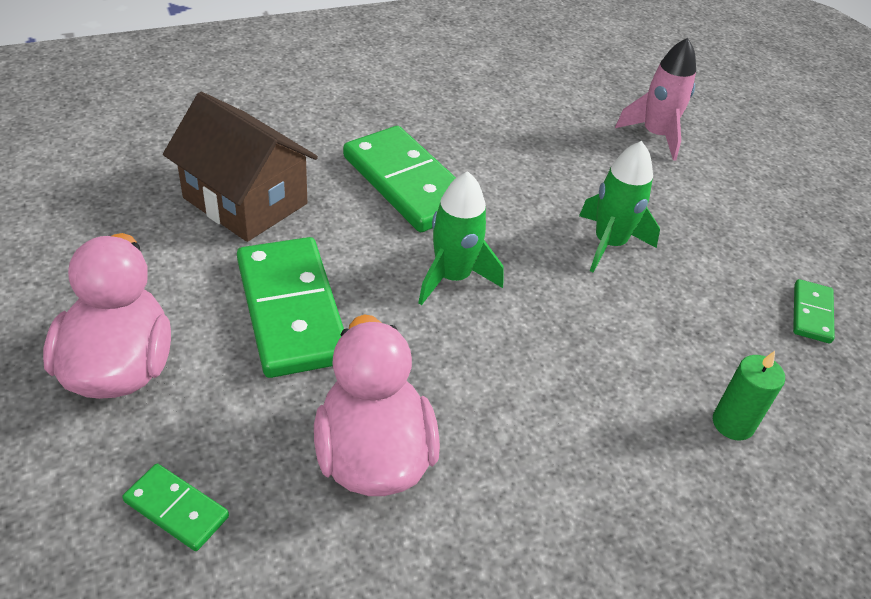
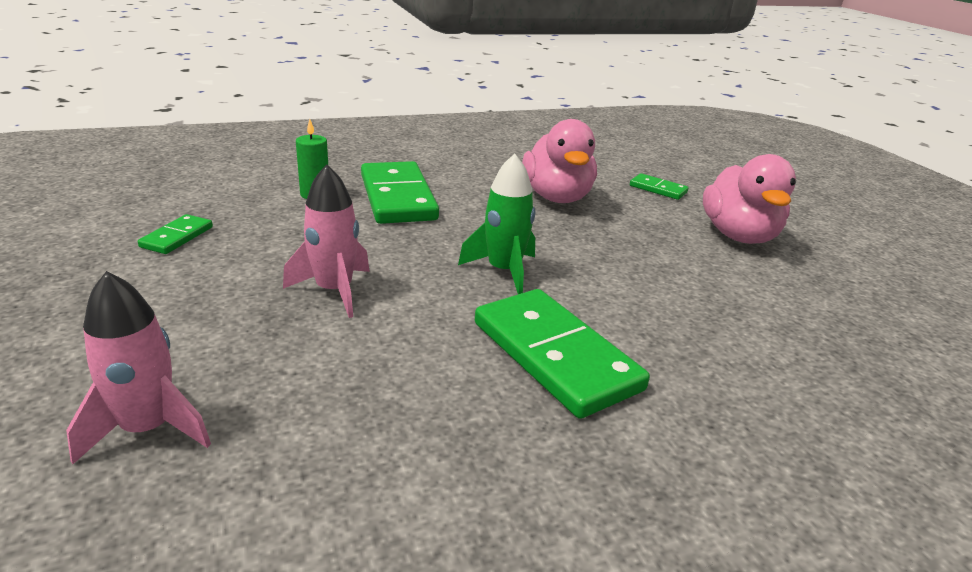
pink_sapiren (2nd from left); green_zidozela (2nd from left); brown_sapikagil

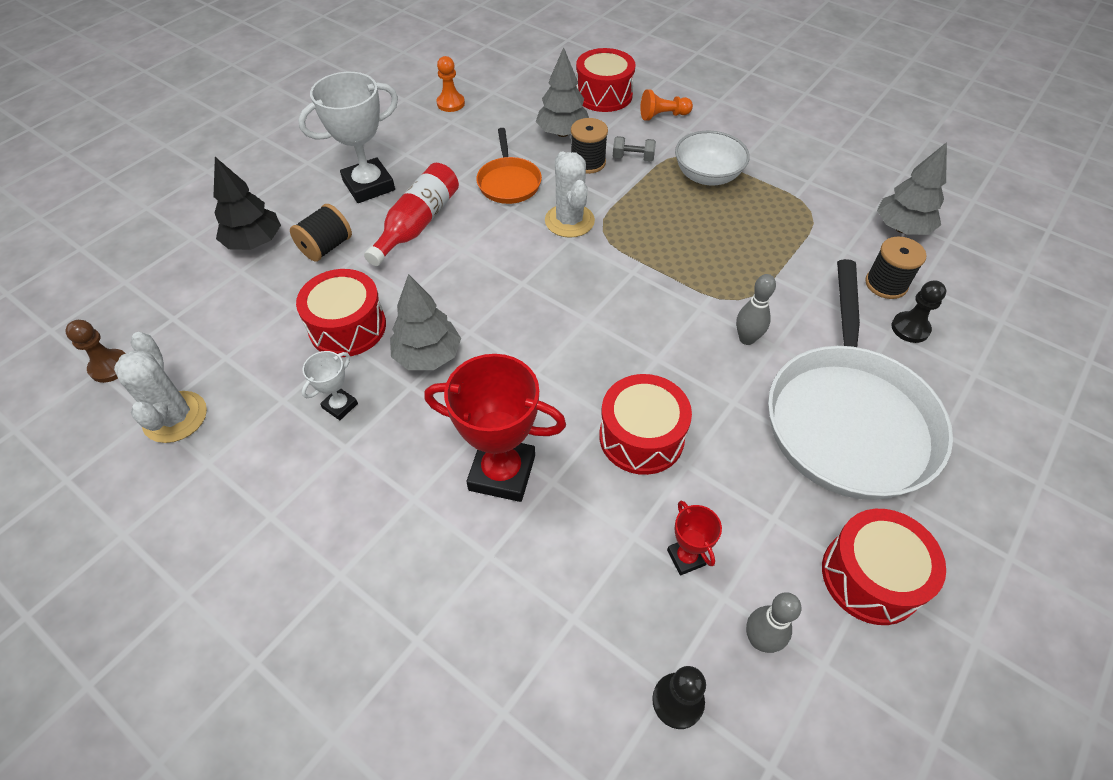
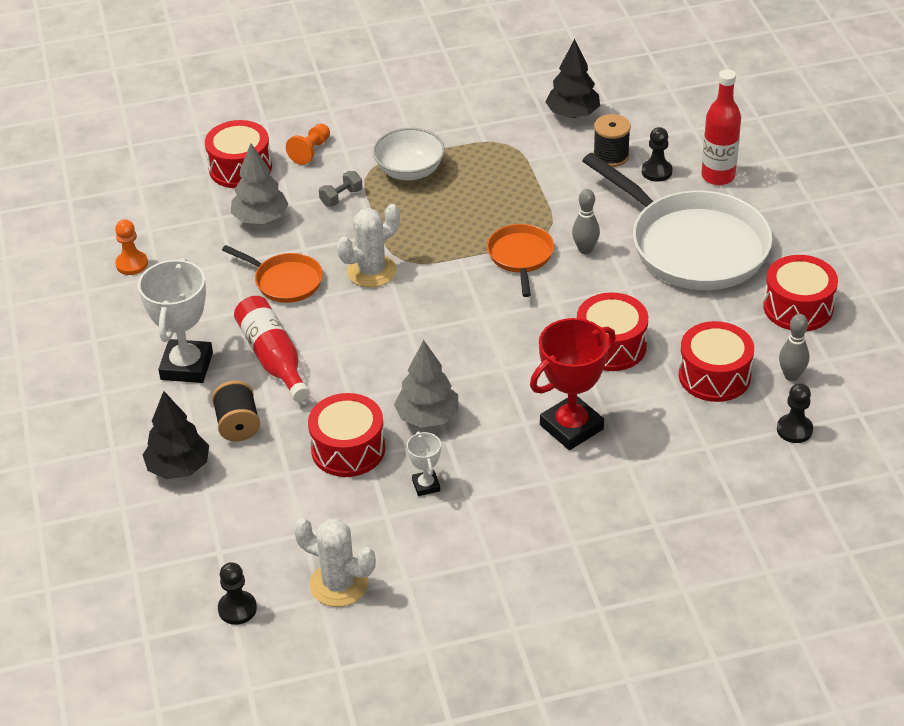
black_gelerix (1st from left); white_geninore (2nd from left); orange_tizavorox (2nd from left); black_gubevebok (2nd from left); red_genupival (4th from left); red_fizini (2nd from left); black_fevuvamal (2nd from left in the first image)

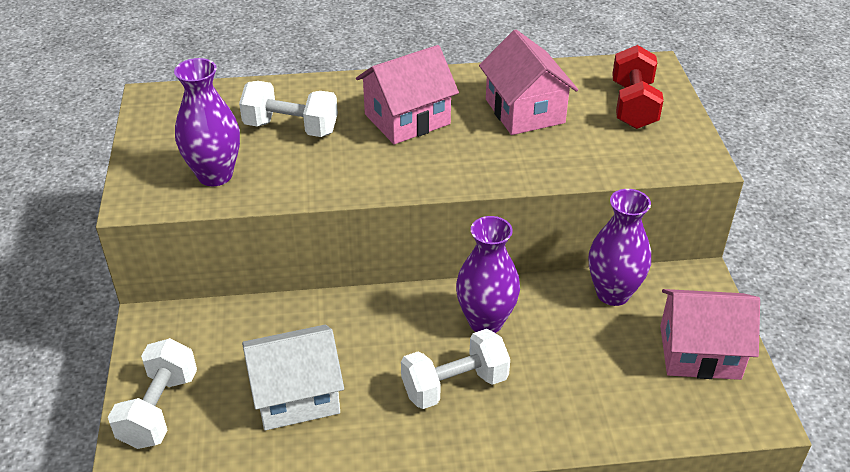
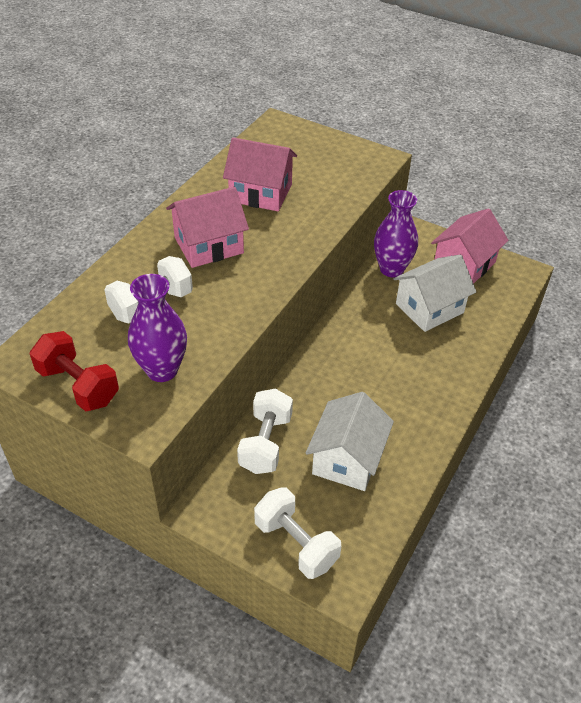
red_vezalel; pink_sapikagil (1st from left); white_vezalel (2nd from left); white_sapikagil (2nd from left); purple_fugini (2nd from left in the first image)

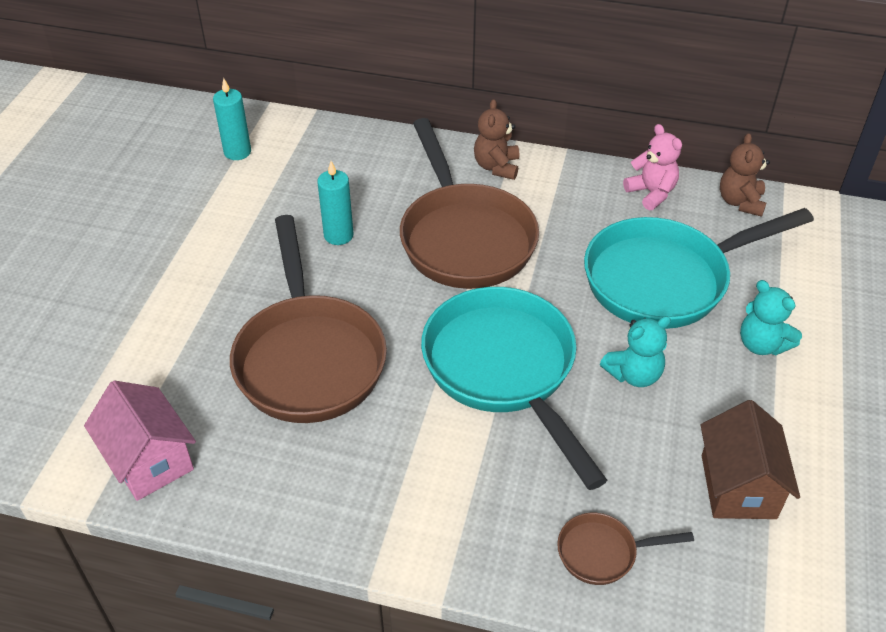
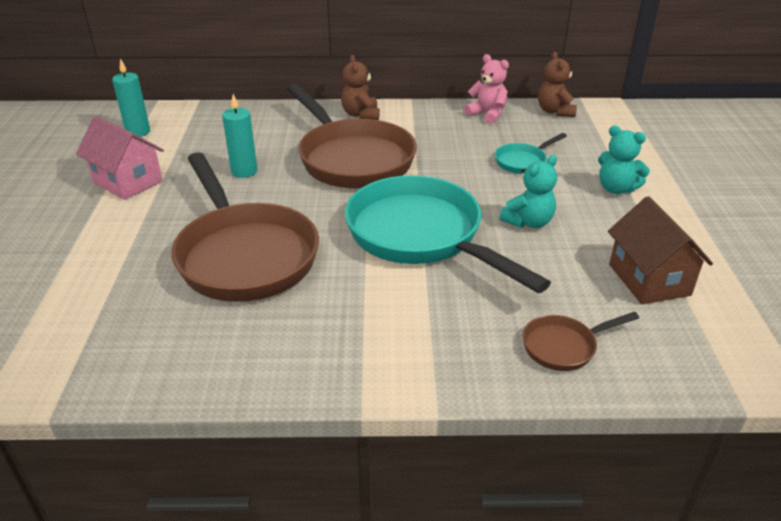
pink_sapikagil; turquoise_tizavorox (2nd from left)

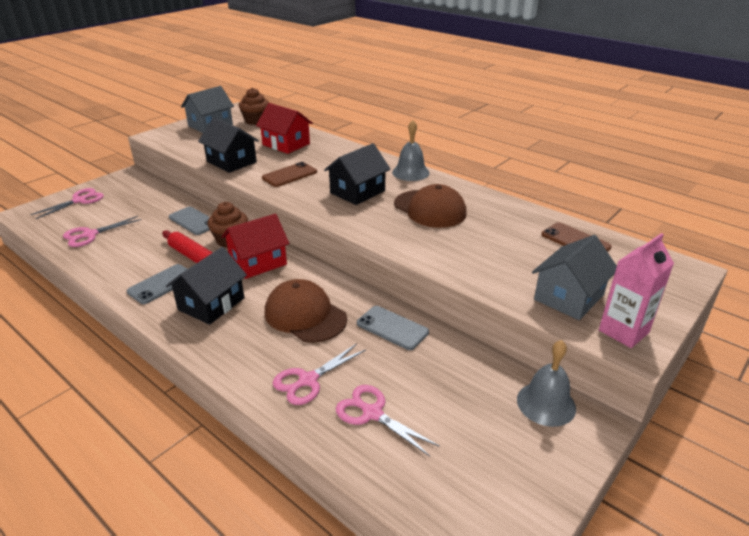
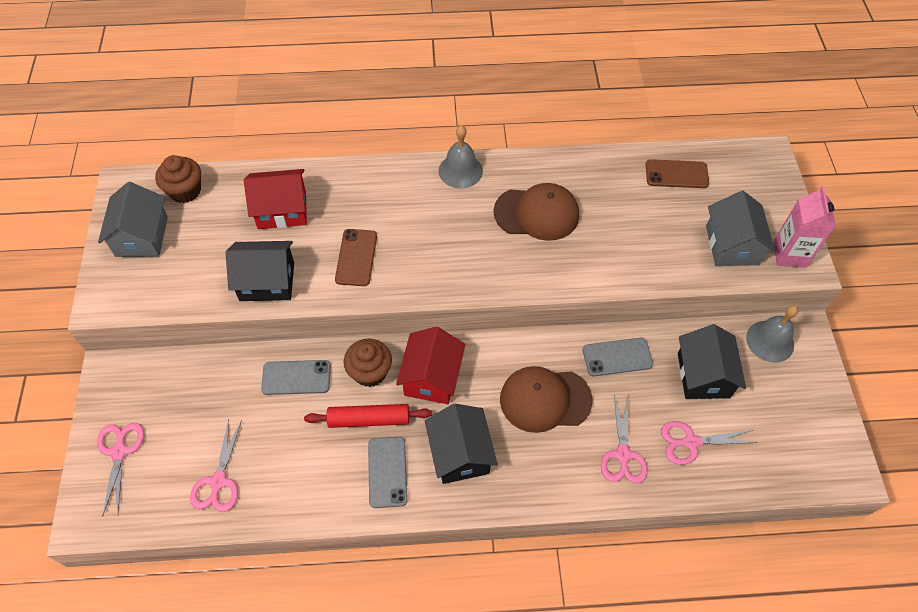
black_sapikagil (3rd from left)

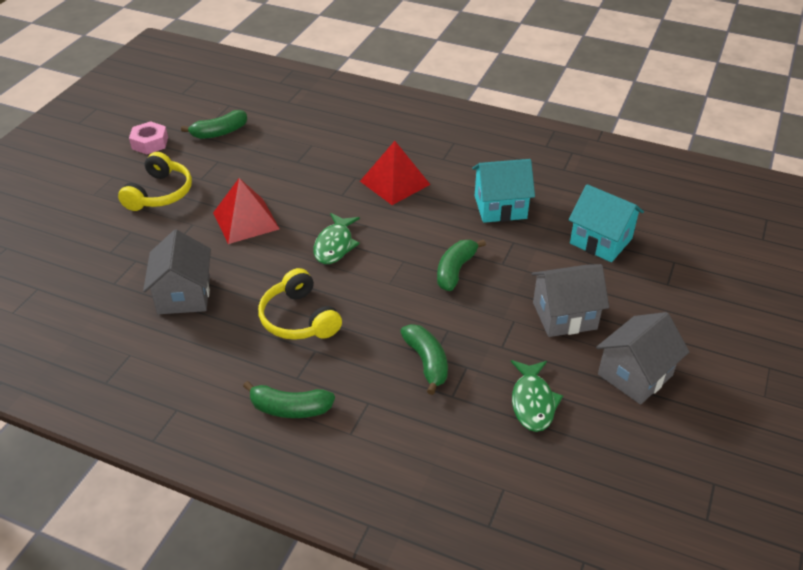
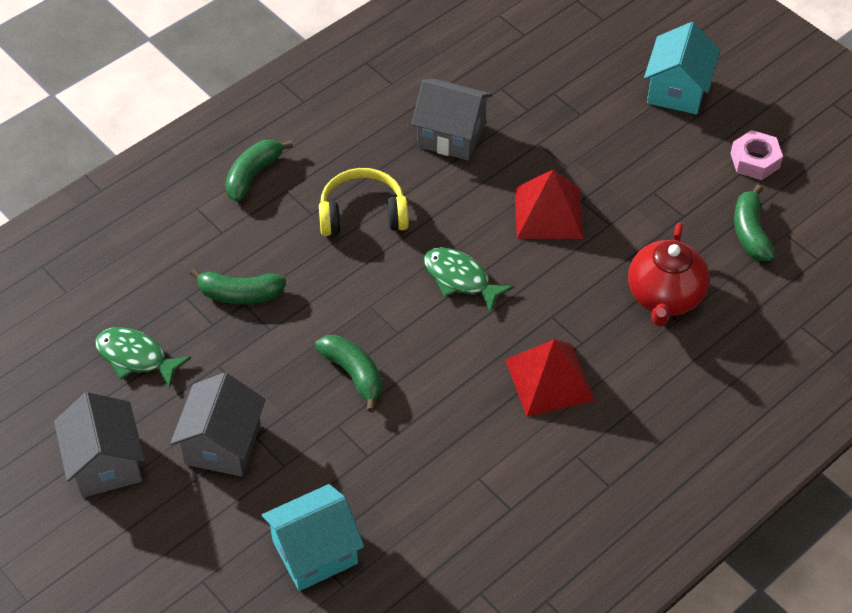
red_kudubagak; turquoise_sapikagil (2nd from left); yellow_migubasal (1st from left in the first image)

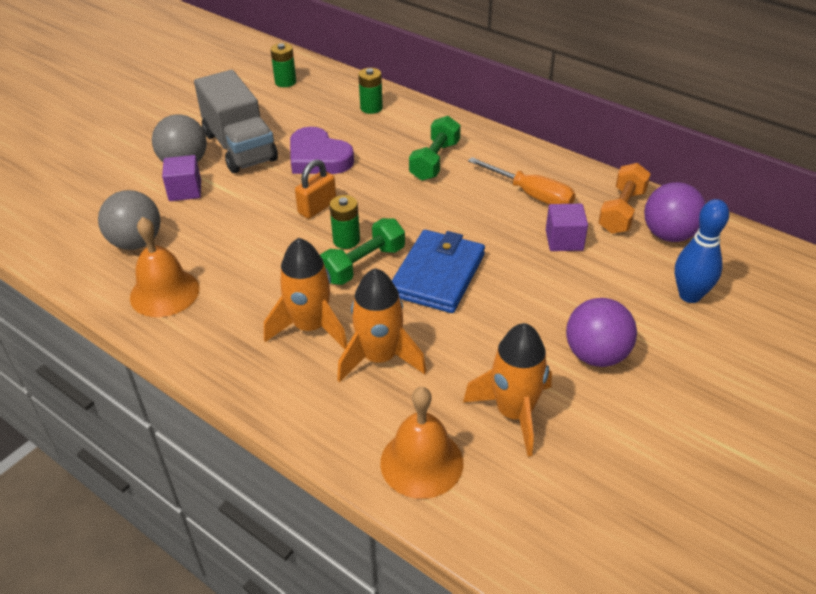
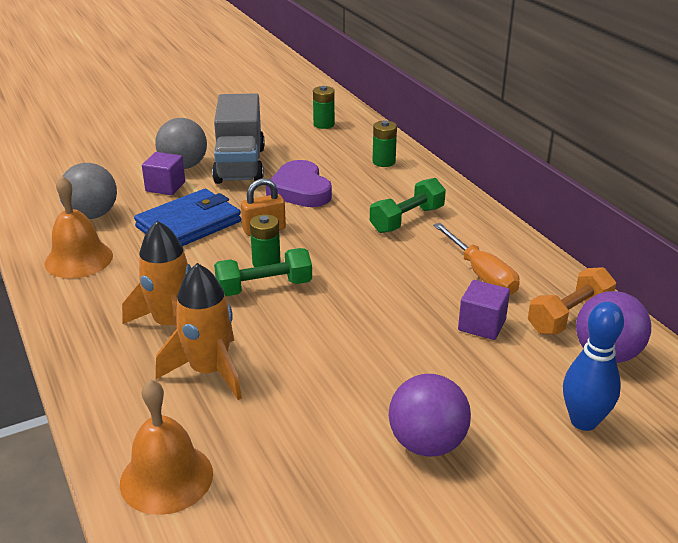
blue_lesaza; orange_sapiren (3rd from left in the first image)

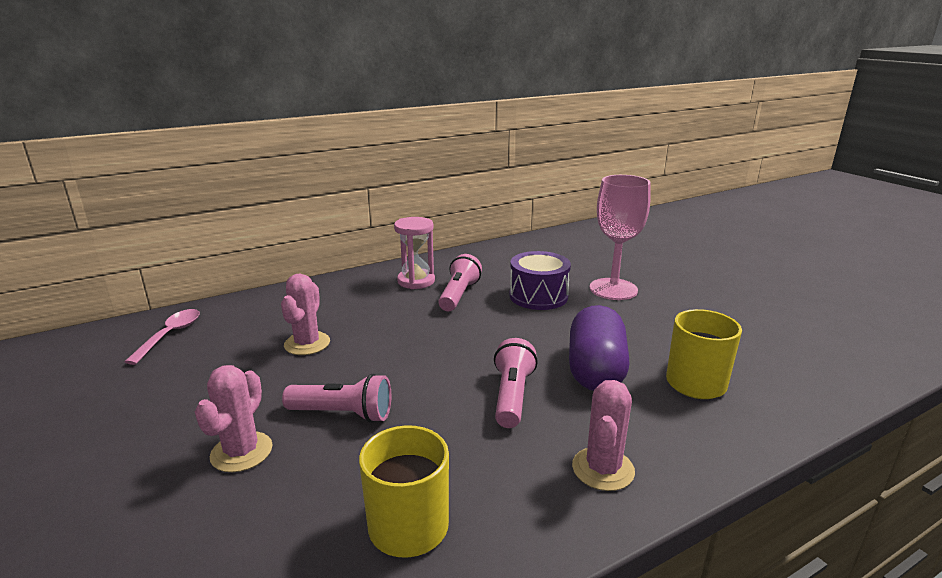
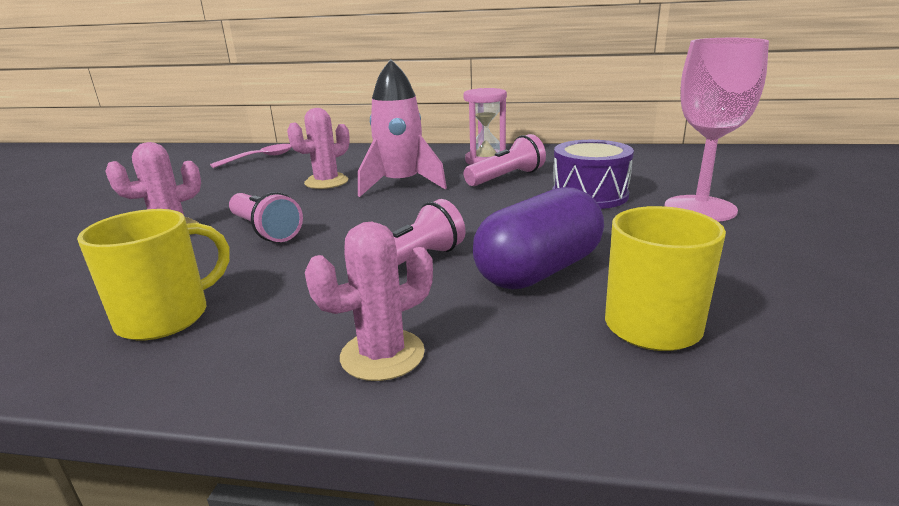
pink_sapiren

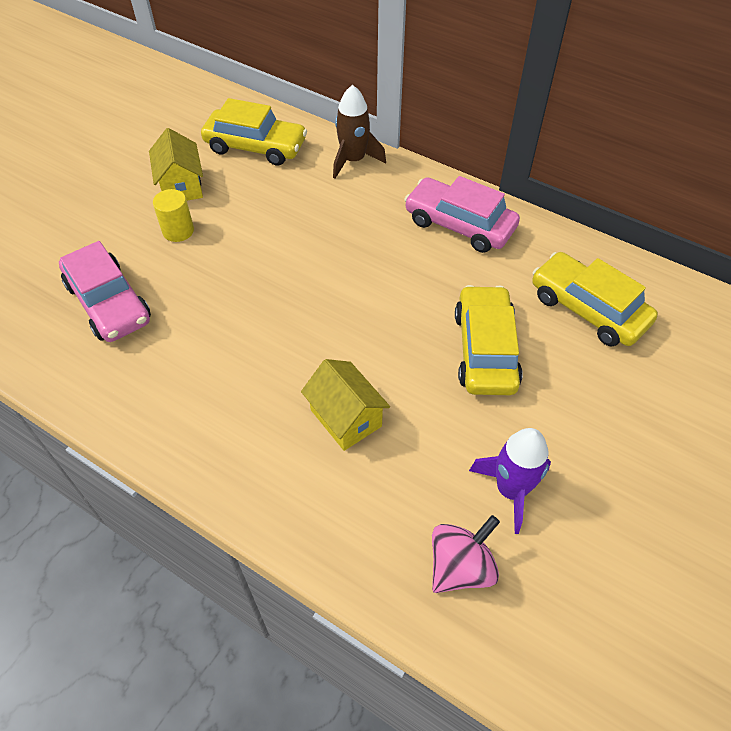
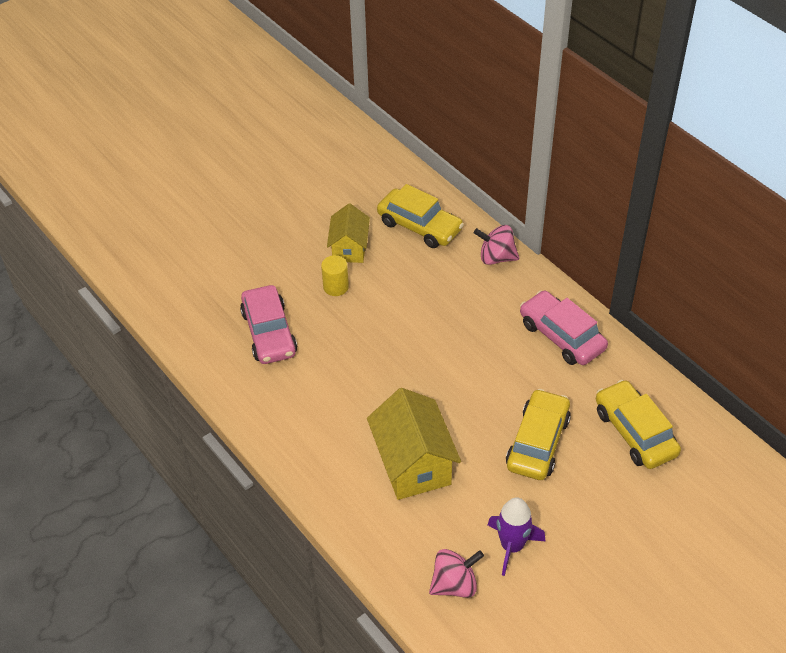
yellow_sapikagil (2nd from left); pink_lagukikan (2nd from left)

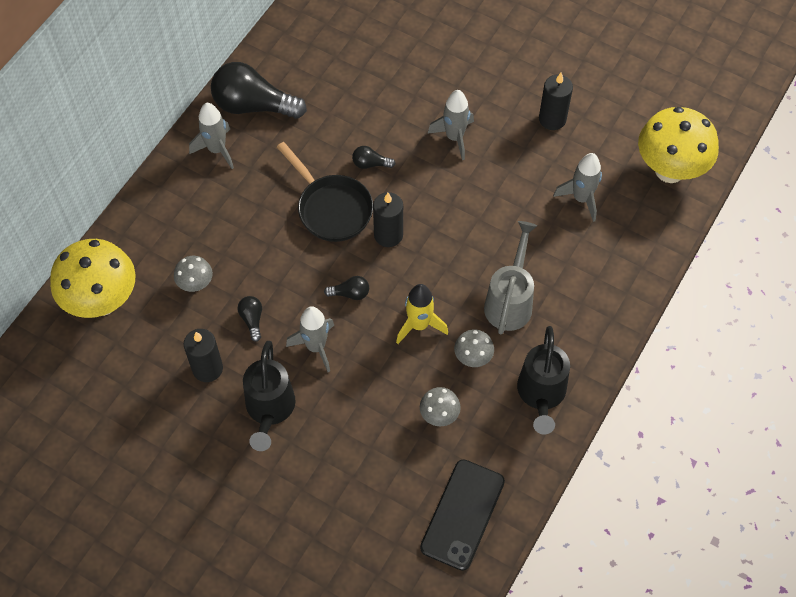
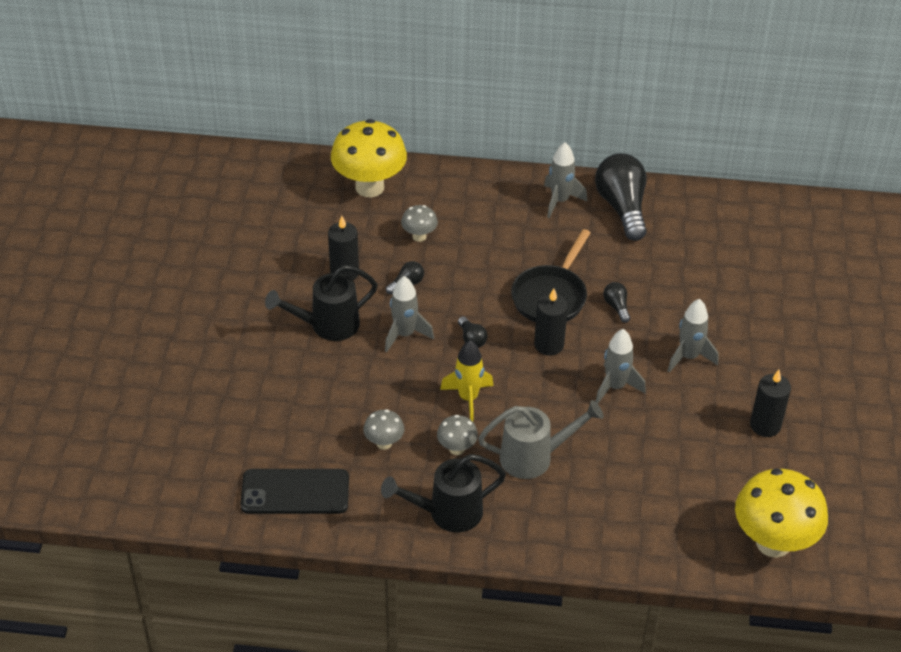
grey_sapiren (3rd from left)

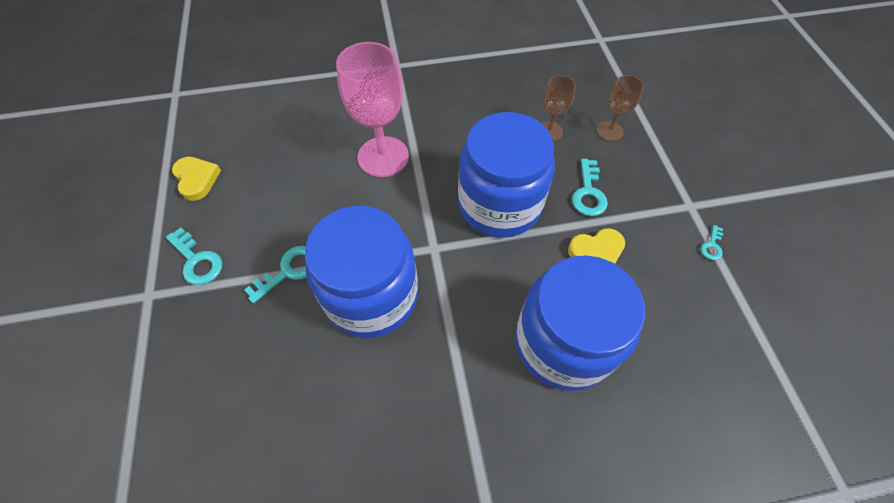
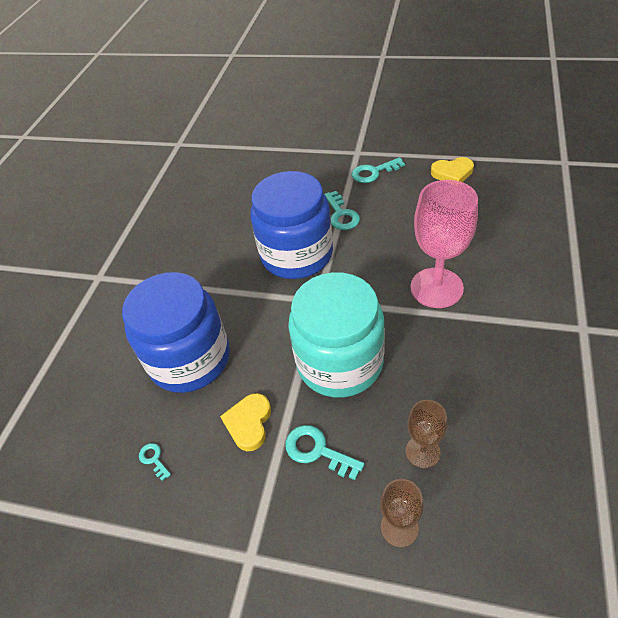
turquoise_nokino (1st from left); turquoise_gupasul

